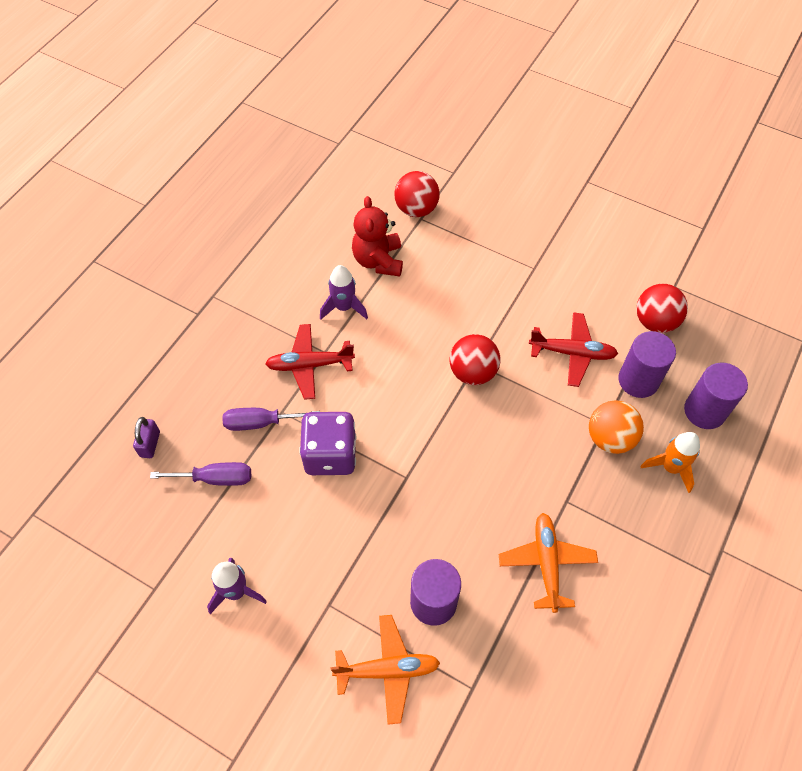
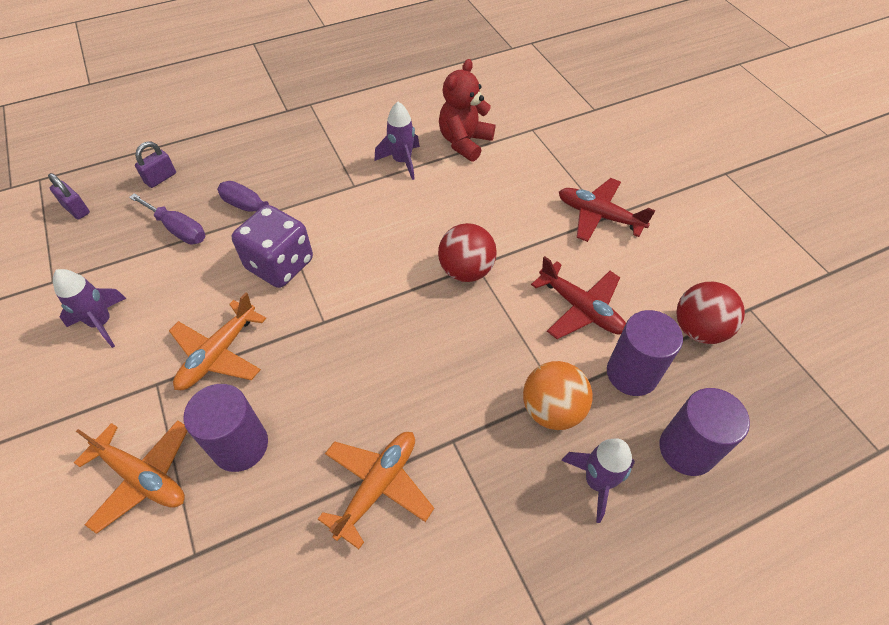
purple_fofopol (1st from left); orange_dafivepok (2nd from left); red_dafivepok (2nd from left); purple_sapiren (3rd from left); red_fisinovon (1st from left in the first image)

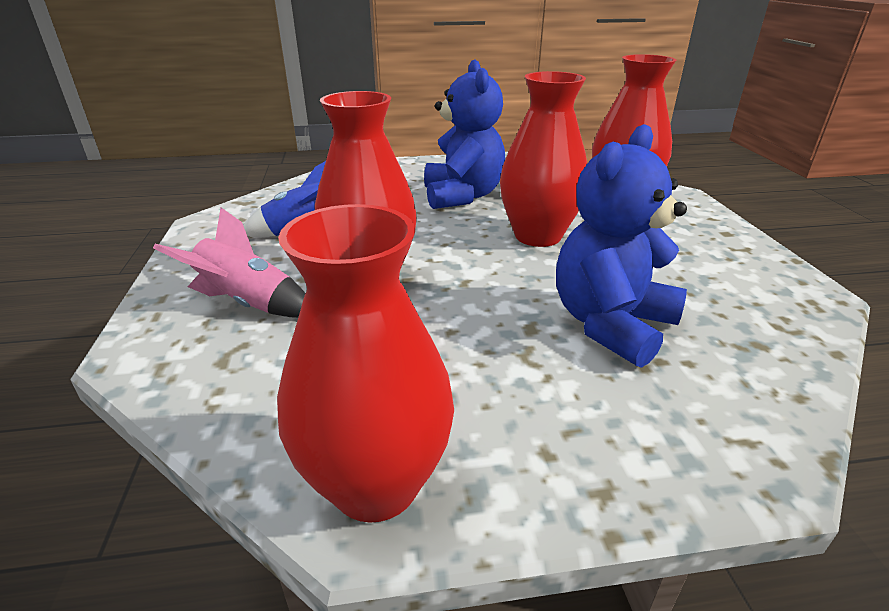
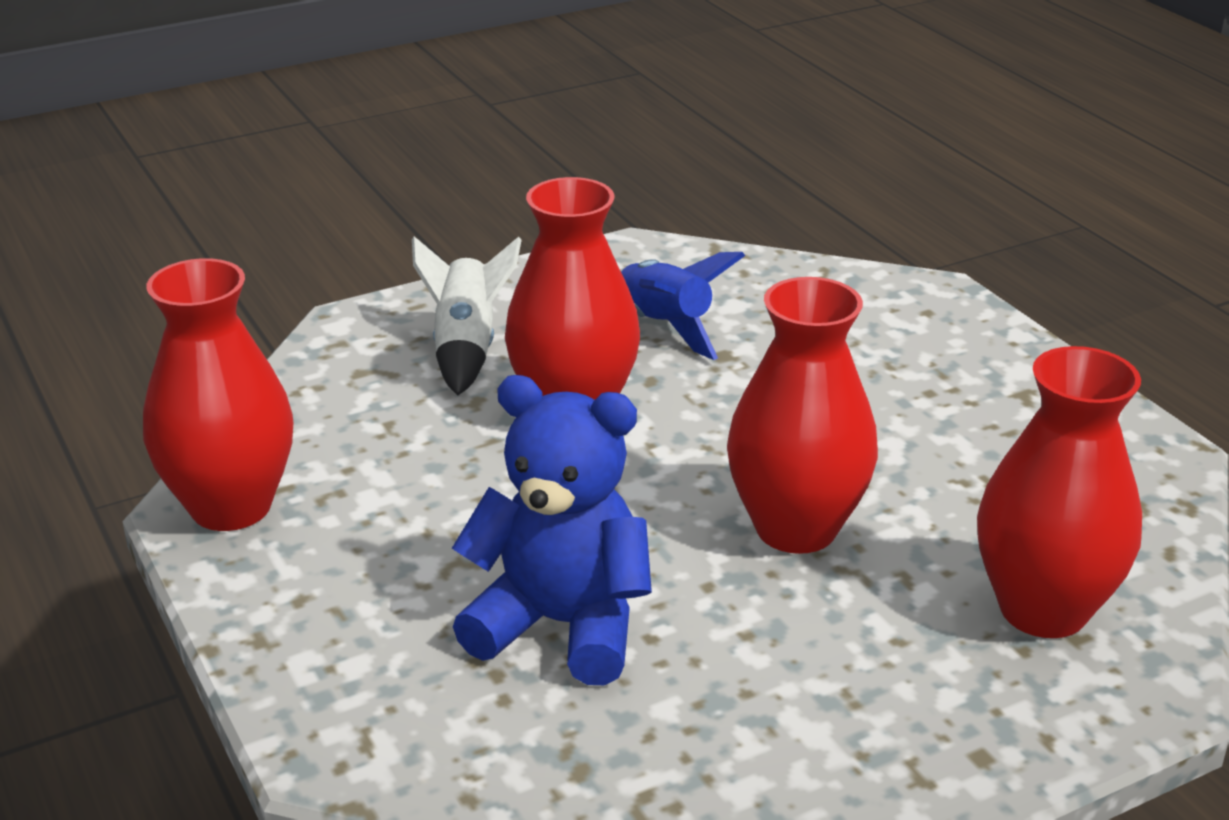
white_sapiren; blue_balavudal (1st from left in the first image)

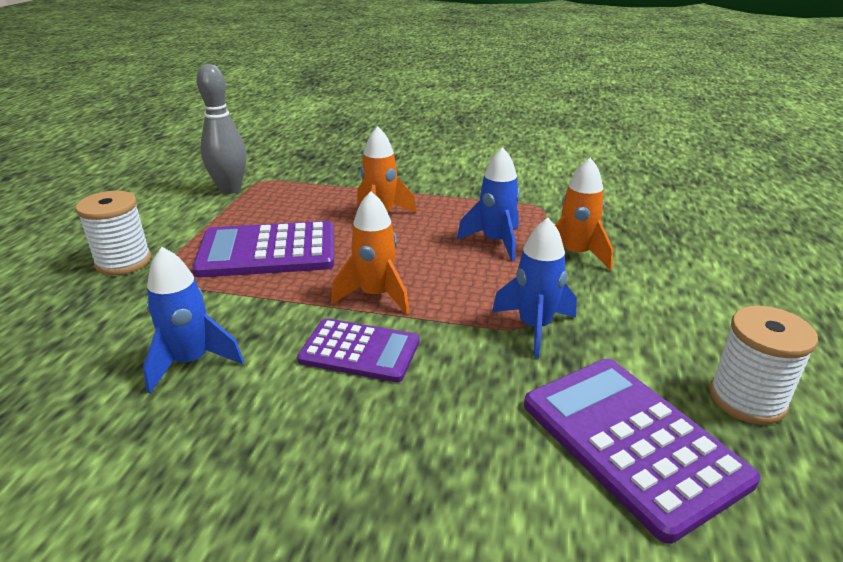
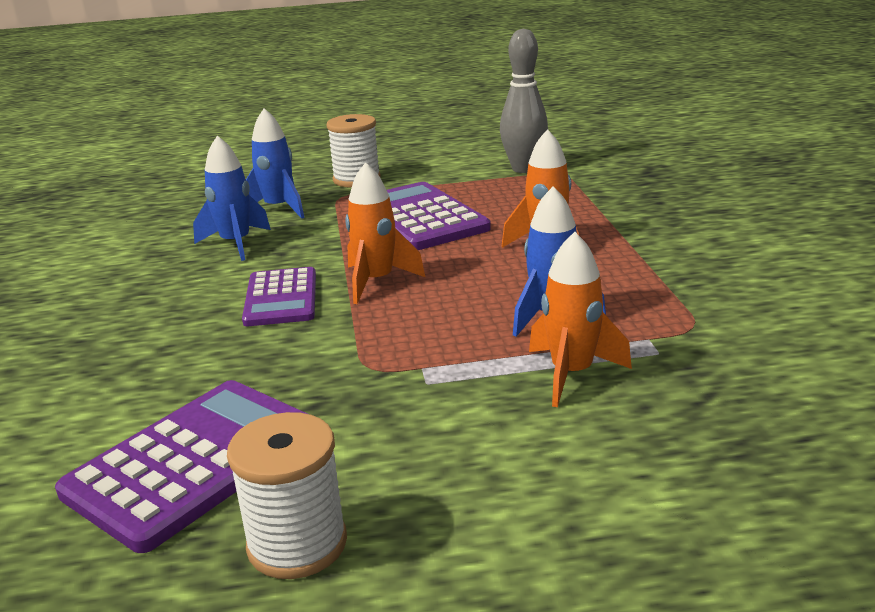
blue_sapiren (2nd from left)

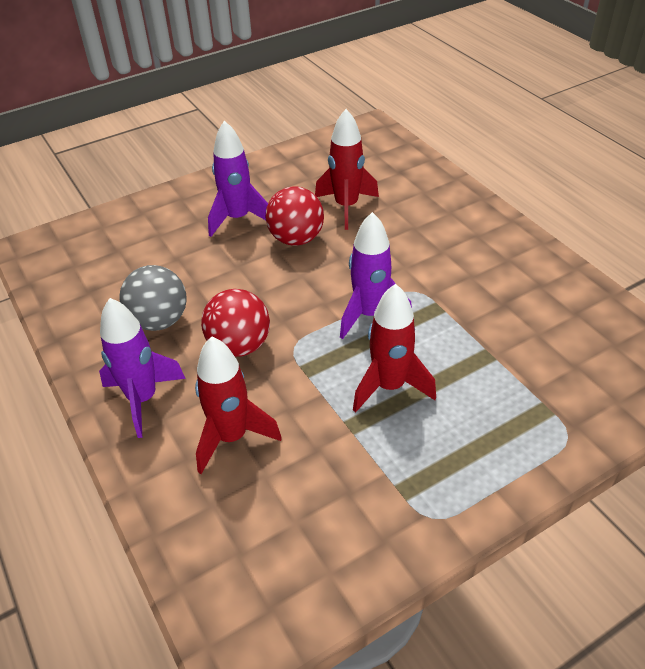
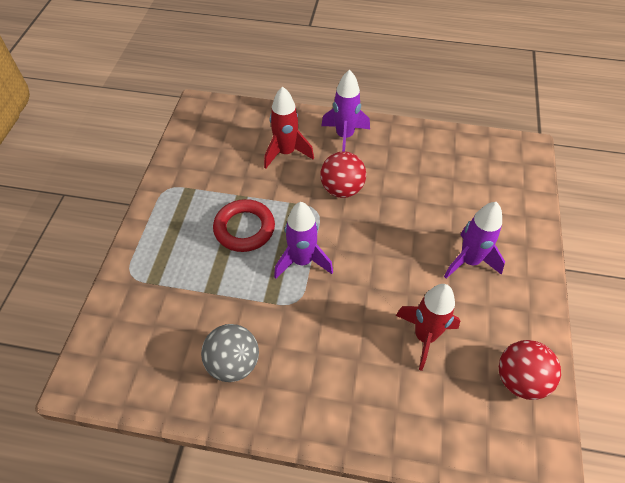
grey_fisinovon; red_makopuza; red_fisinovon (2nd from left)

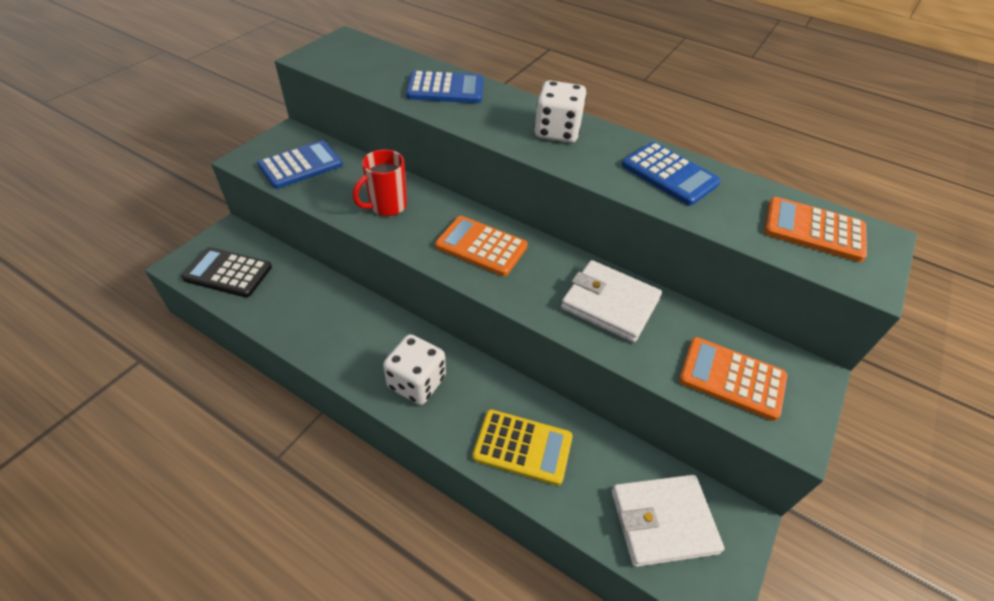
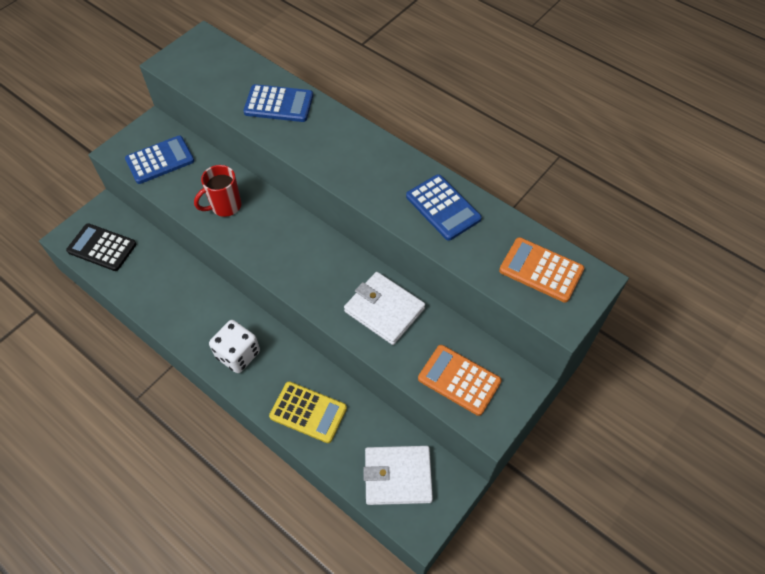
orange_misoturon (1st from left in the first image); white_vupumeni (2nd from left in the first image)

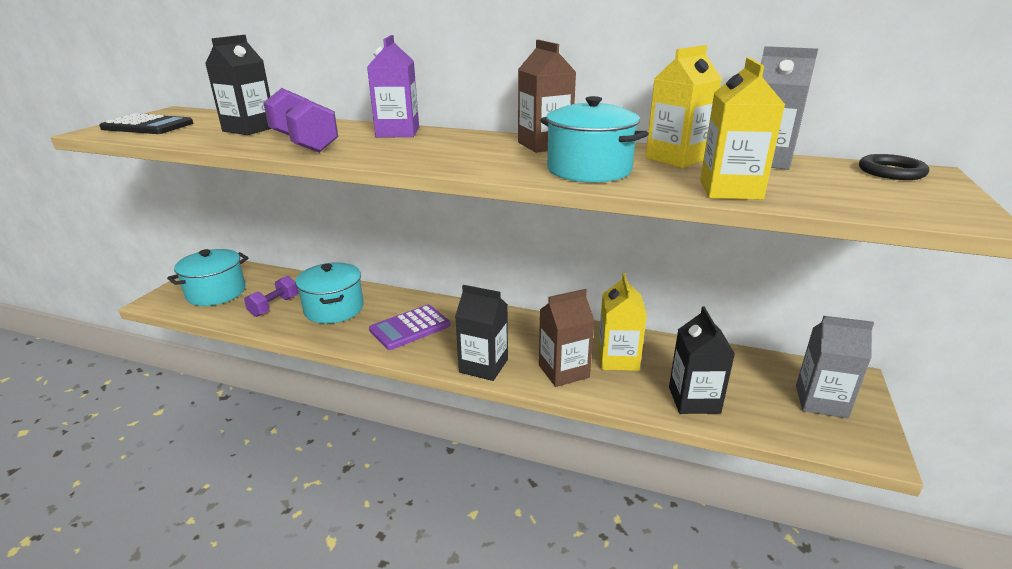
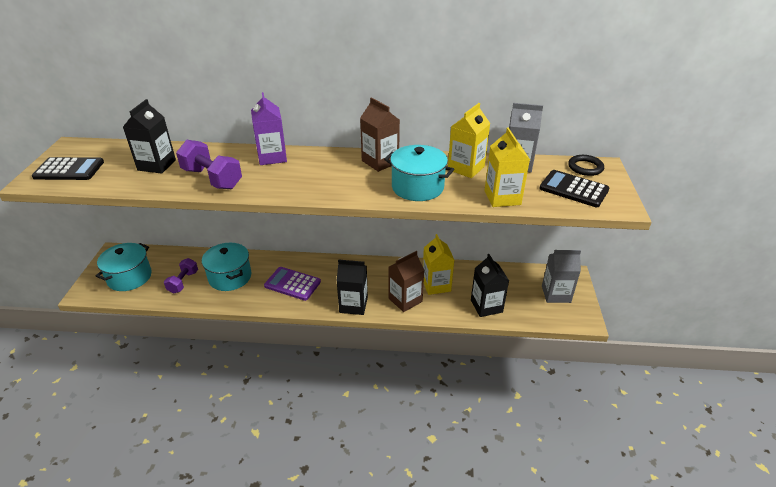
purple_misoturon; black_misoturon (2nd from left)

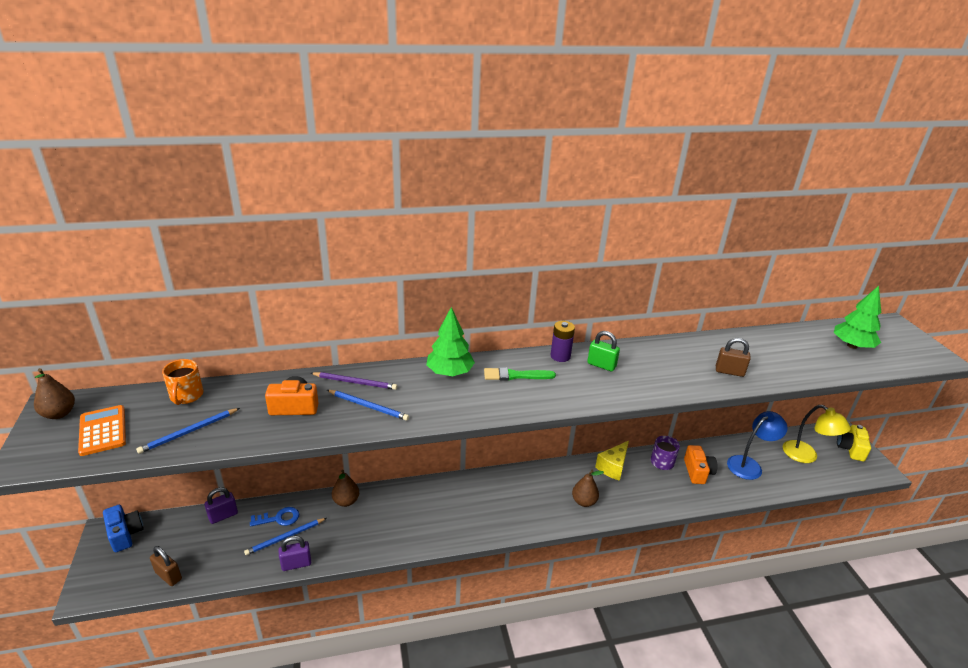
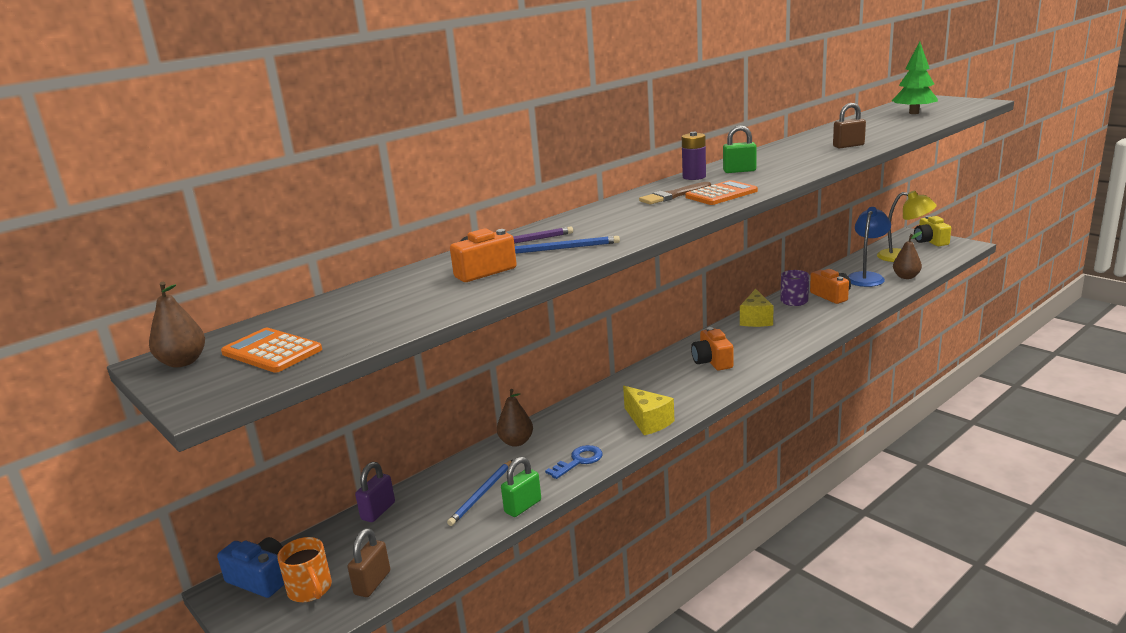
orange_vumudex; brown_fofopol (1st from left); green_fofopol (1st from left); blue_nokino; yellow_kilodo (1st from left); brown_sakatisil; orange_misoturon (2nd from left); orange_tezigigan (2nd from left); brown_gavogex (3rd from left); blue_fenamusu (1st from left in the first image); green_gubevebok (1st from left in the first image)

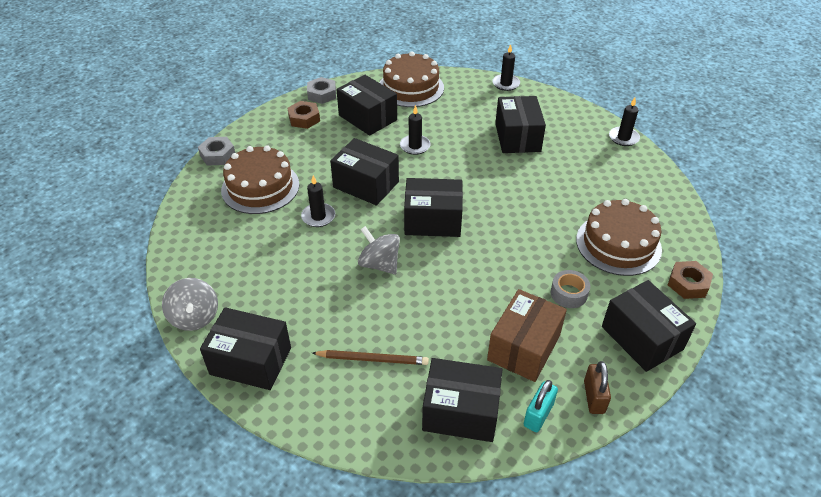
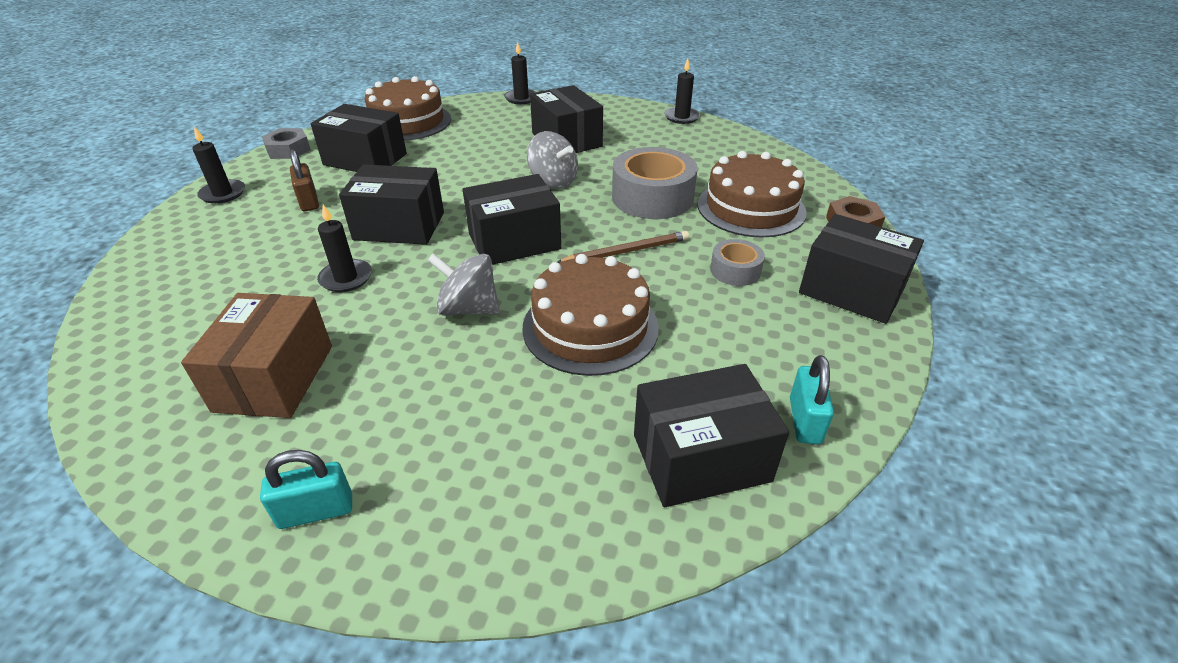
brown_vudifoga; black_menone (1st from left); turquoise_fofopol (1st from left); brown_fofopol; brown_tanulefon (2nd from left); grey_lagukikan (2nd from left); brown_fenamusu; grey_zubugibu (1st from left); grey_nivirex (1st from left in the first image); brown_nivirex (1st from left in the first image)

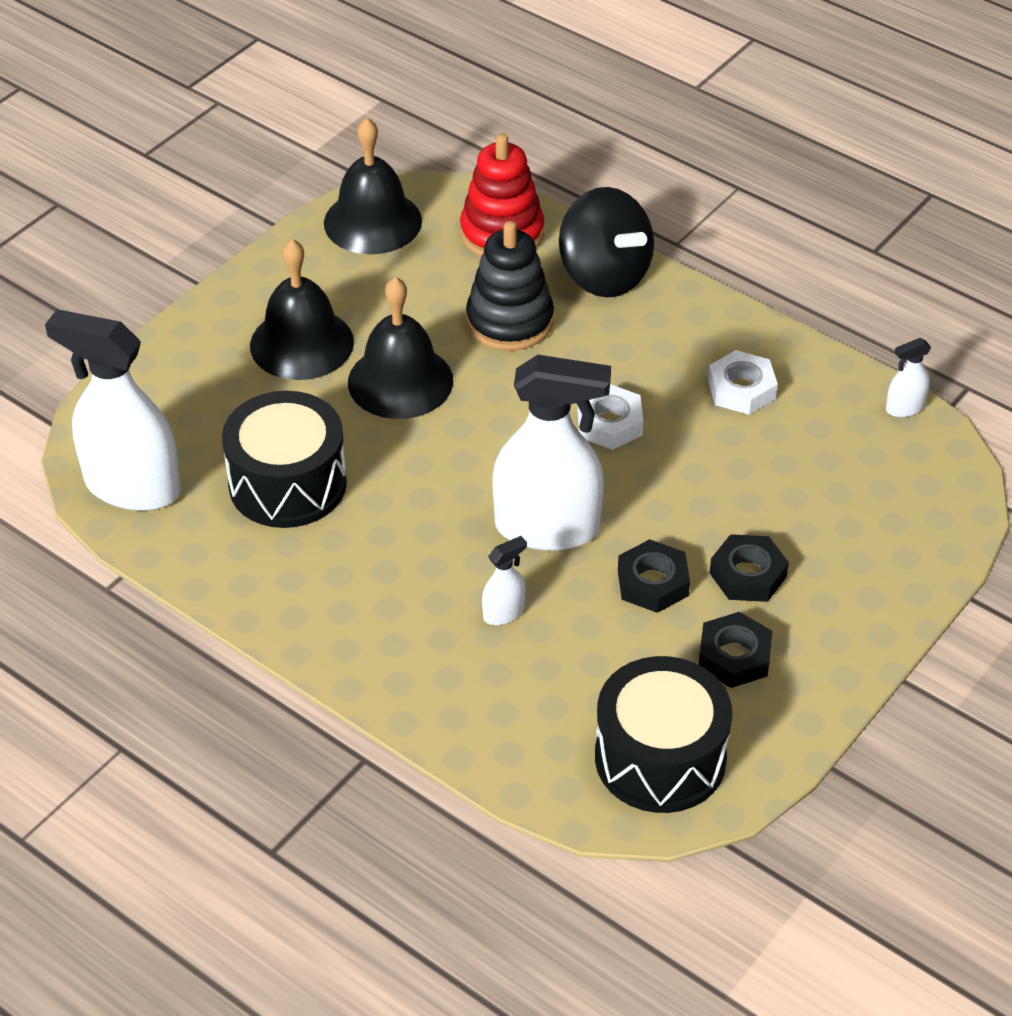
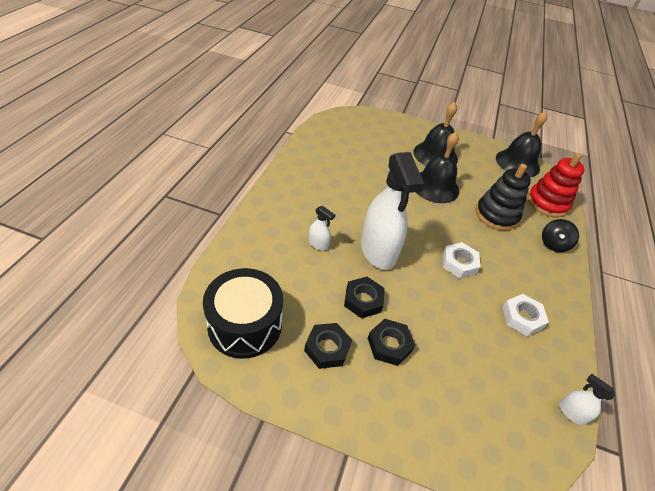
black_lagukikan; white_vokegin (1st from left in the first image); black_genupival (1st from left in the first image)

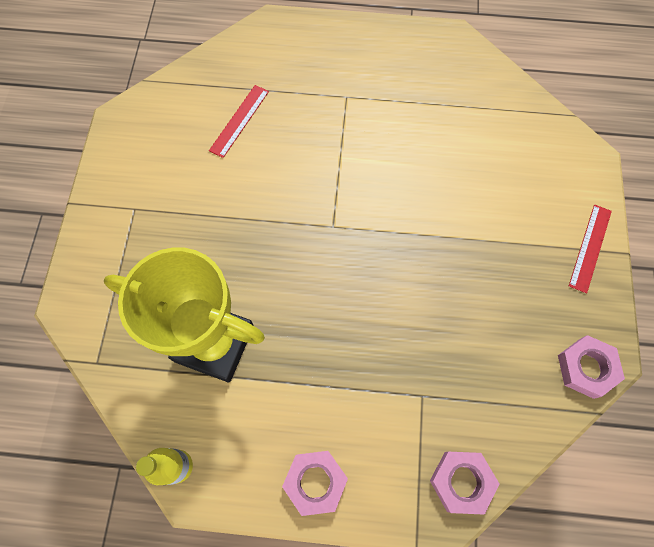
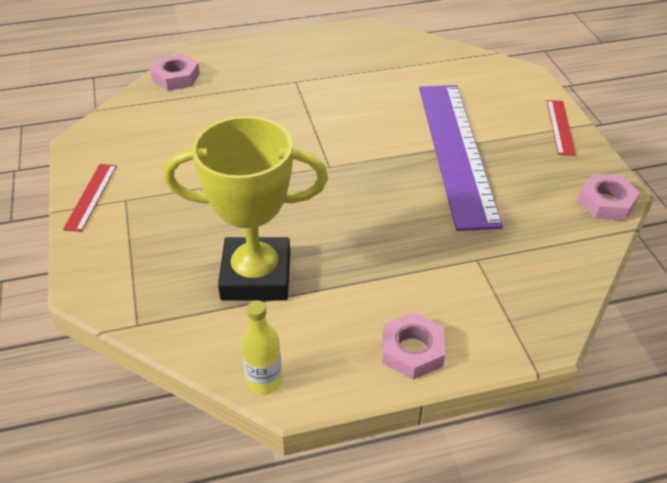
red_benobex (1st from left); pink_nivirex (1st from left); purple_benobex

